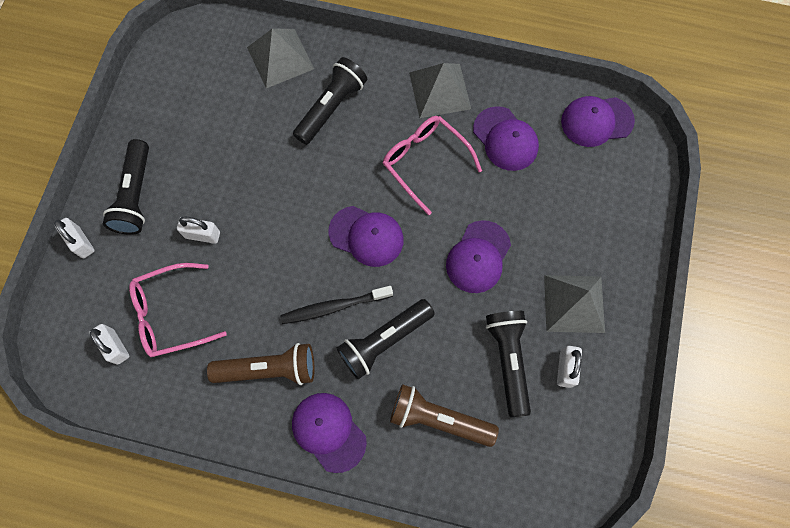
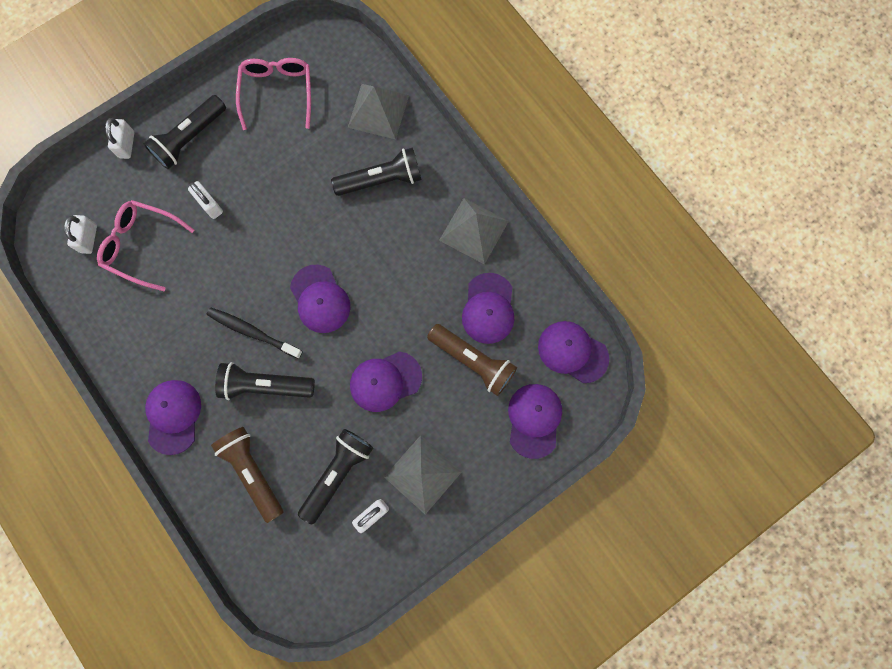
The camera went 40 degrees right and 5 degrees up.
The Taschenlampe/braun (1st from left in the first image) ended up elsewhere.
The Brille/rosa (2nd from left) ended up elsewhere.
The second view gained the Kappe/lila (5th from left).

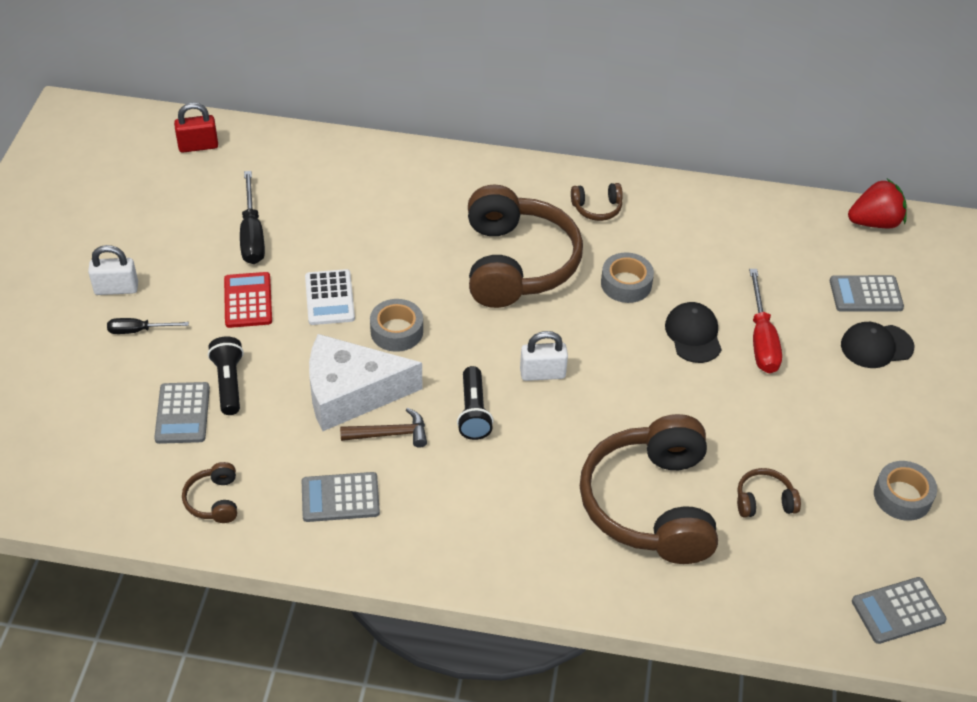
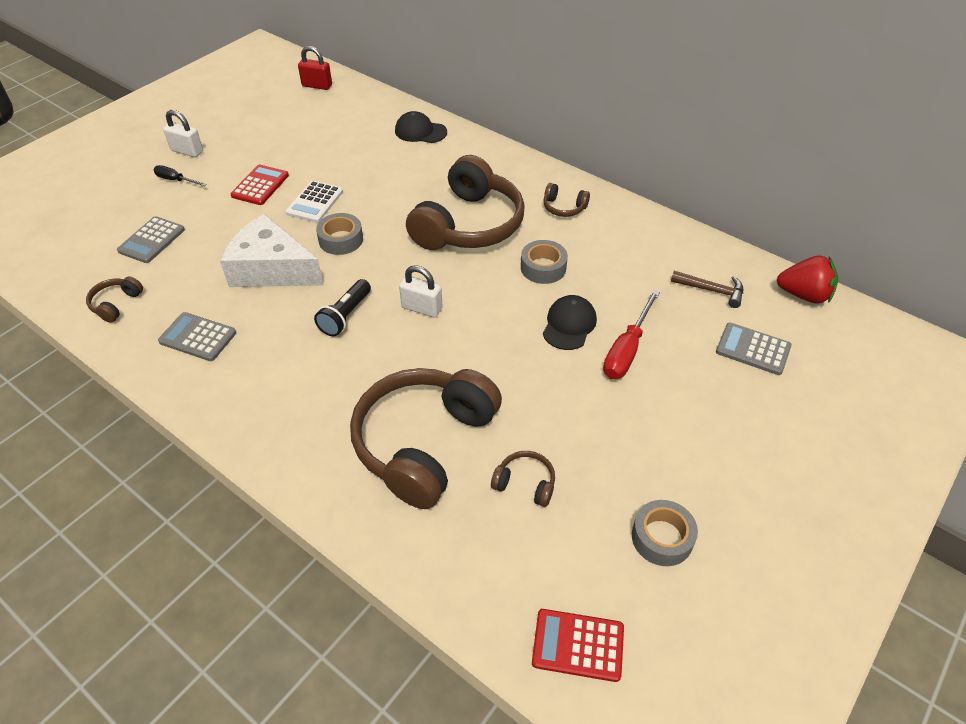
The camera went 30 degrees right and 0 degrees up.
The second view lost the Taschenlampe/schwarz (1st from left).
The second view lost the Schraubenzieher/schwarz (2nd from left).
The Hammer/braun ended up elsewhere.
The Kappe/schwarz (2nd from left in the first image) ended up elsewhere.
What was the Taschenrechner/grau (4th from left) turned into the Taschenrechner/rot (2nd from left).

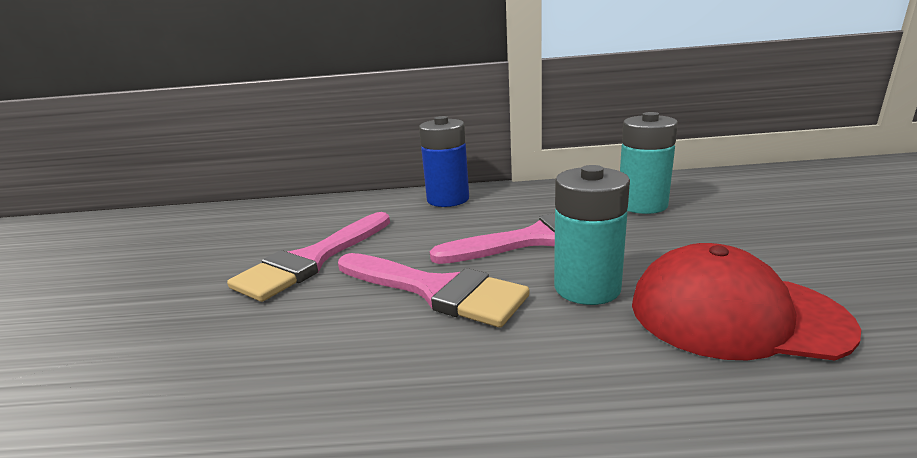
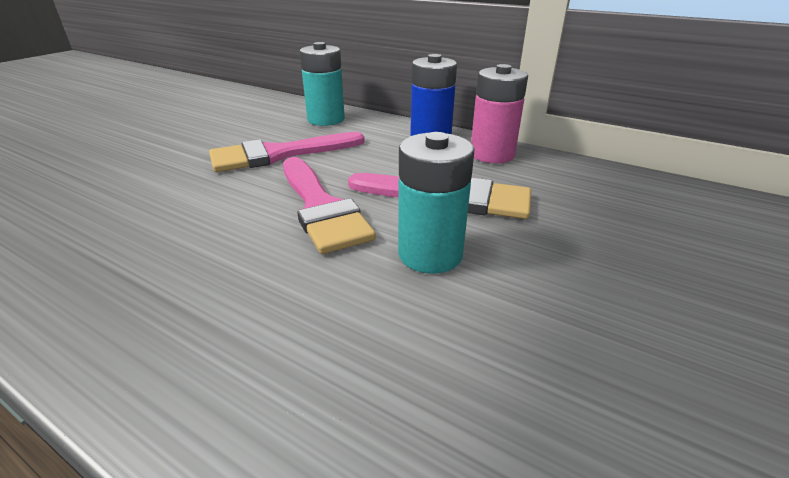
The camera went 30 degrees right and 10 degrees up.
The Batterie/türkis (2nd from left in the first image) ended up elsewhere.
The second view lost the Kappe/rot.
The second view gained the Batterie/rosa.

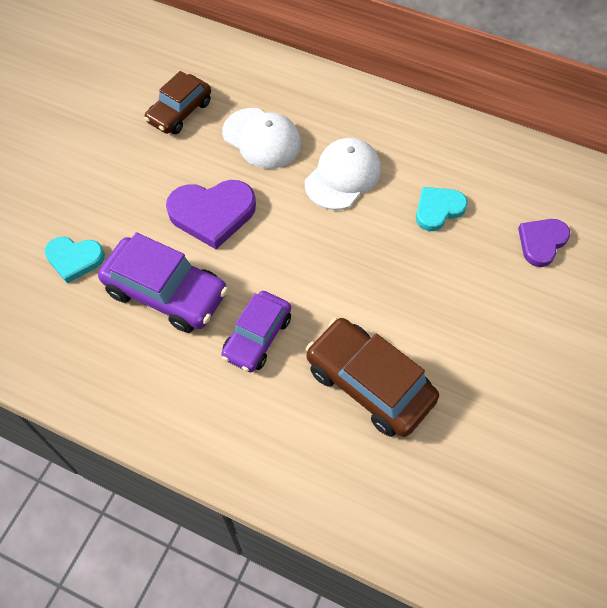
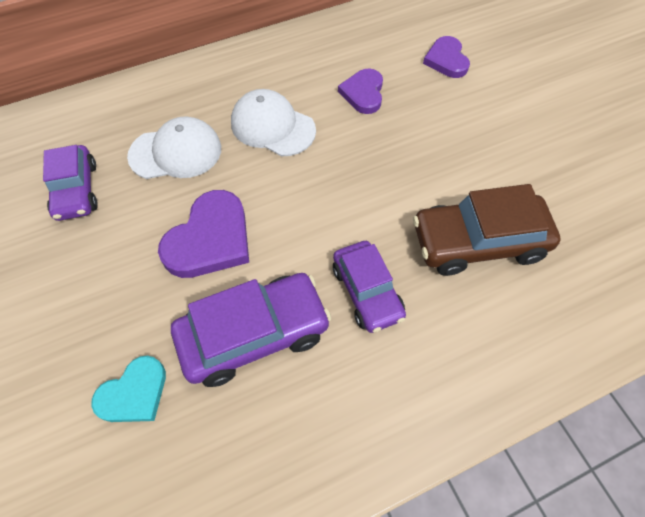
The camera went 50 degrees left and 0 degrees up.
What was the Auto/braun (1st from left) turned into the Auto/lila (1st from left).
The Kappe/weiß (2nd from left) ended up facing another way, 45 degrees counterclockwise from before.
What was the Herz/türkis (2nd from left) turned into the Herz/lila (2nd from left).

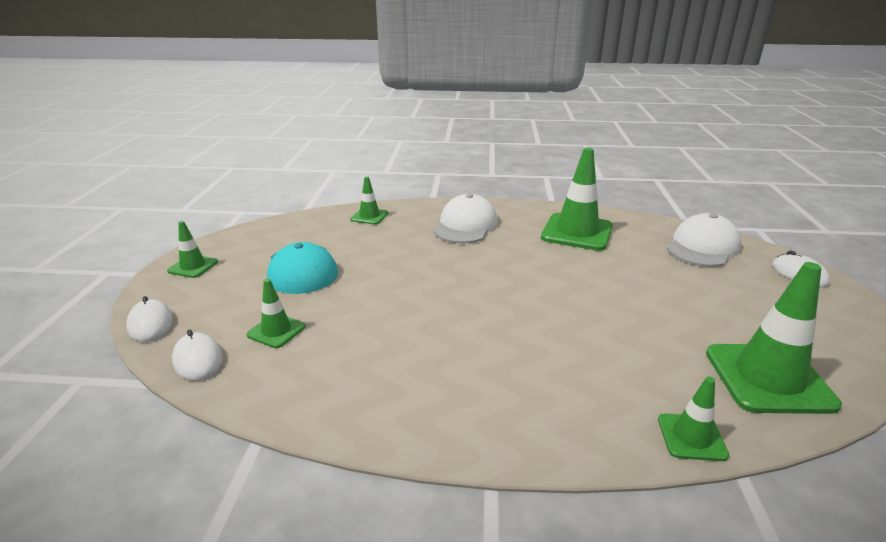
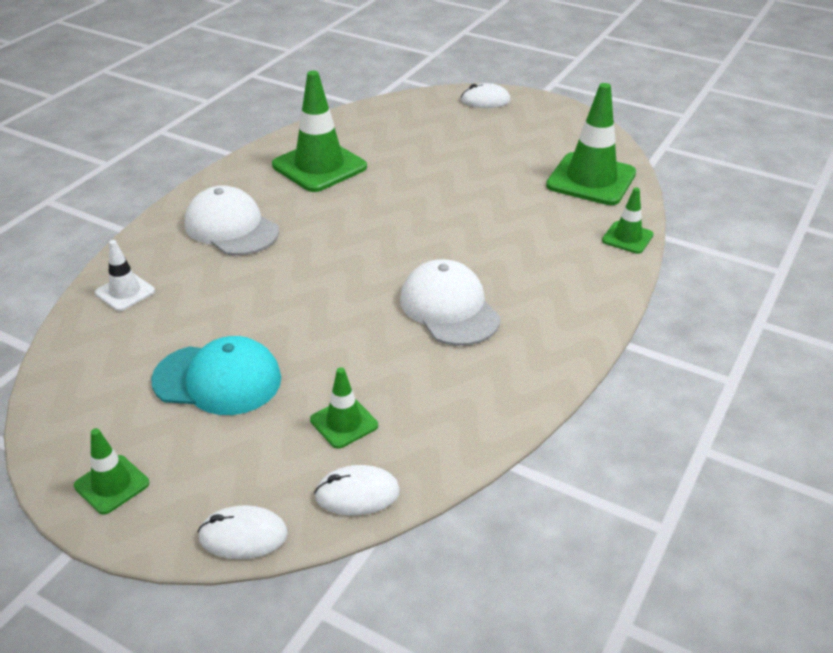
The camera went 65 degrees left and 10 degrees up.
What was the Leitkegel/grün (3rd from left) turned into the Leitkegel/weiß.
The Kappe/weiß (2nd from left) ended up elsewhere.

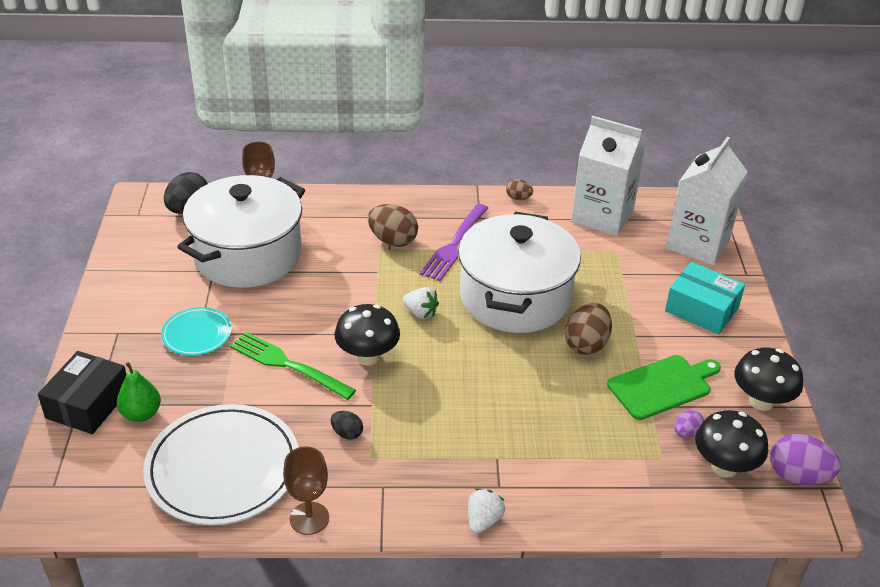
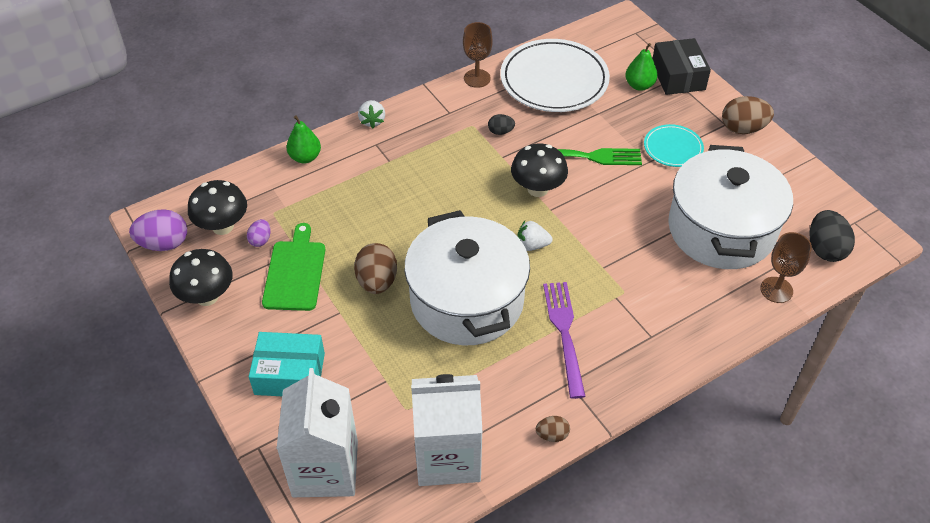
The camera went 150 degrees right and 10 degrees up.
The Ei/braun (1st from left in the first image) ended up elsewhere.
The Schneidebrett/grün ended up facing another way, 150 degrees clockwise from before.
The second view gained the Birne/grün (1st from left).

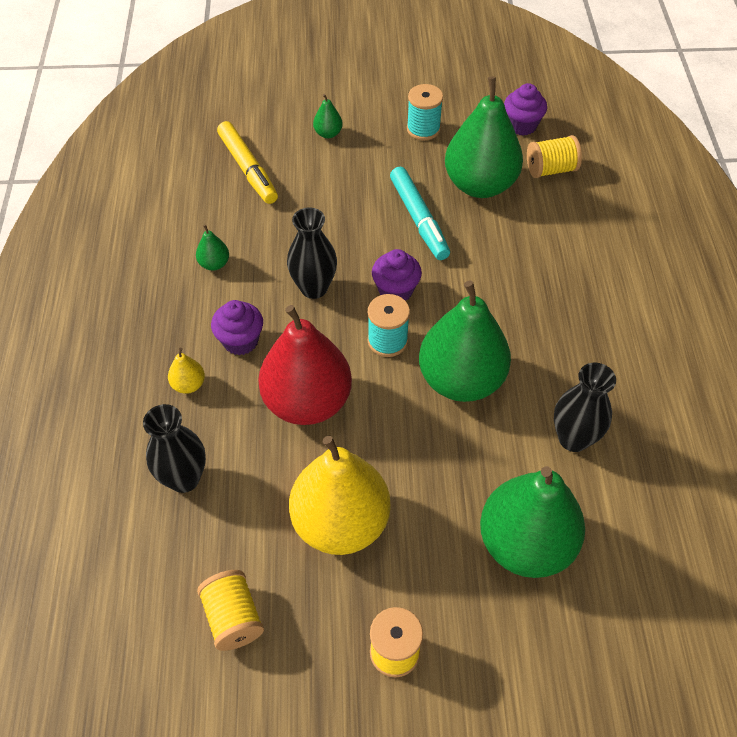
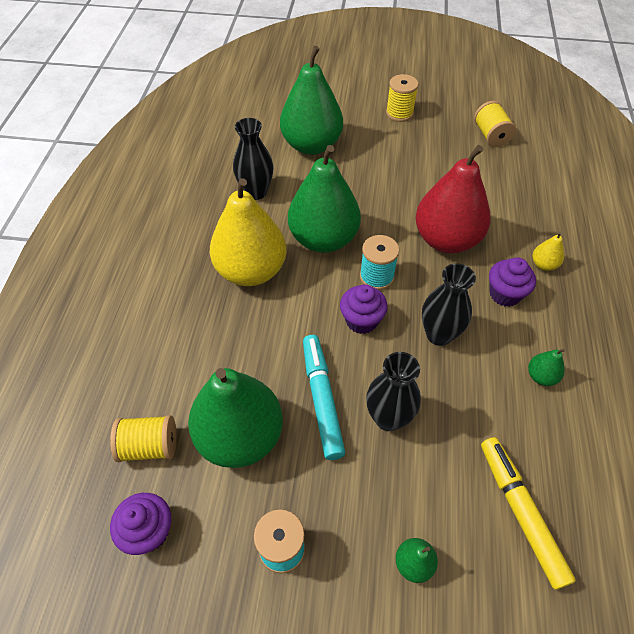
The camera went 170 degrees left and 0 degrees up.
The Vase/schwarz (1st from left in the first image) ended up elsewhere.
The Birne/gelb (2nd from left in the first image) ended up elsewhere.

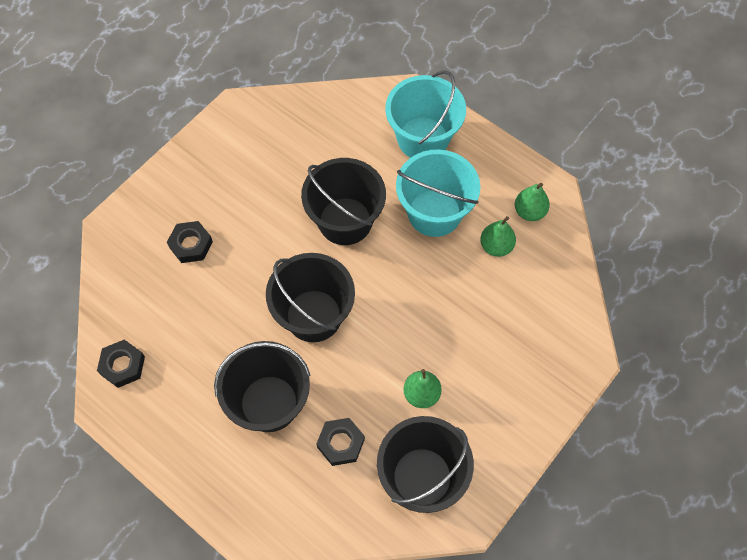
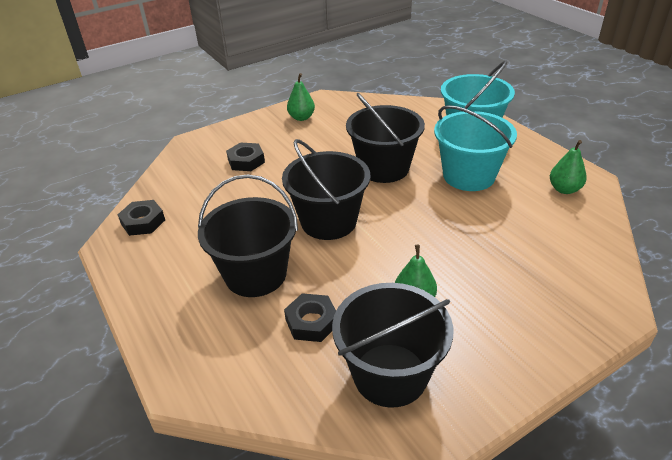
The camera went 20 degrees right and 25 degrees down.
The Birne/grün (2nd from left in the first image) ended up elsewhere.

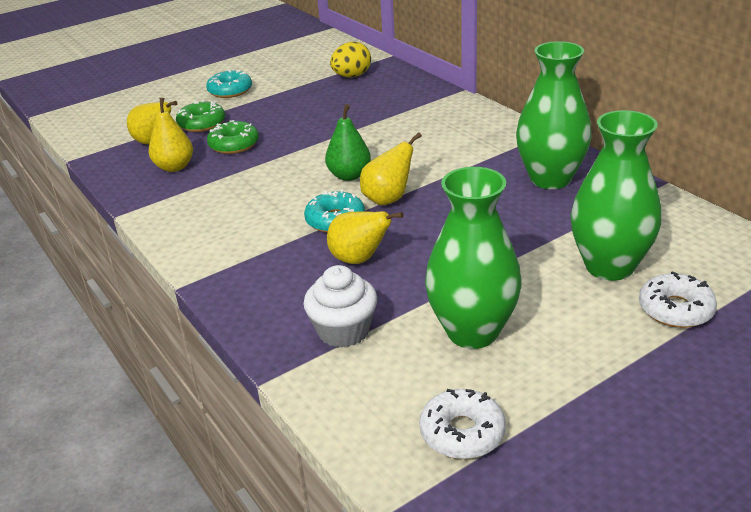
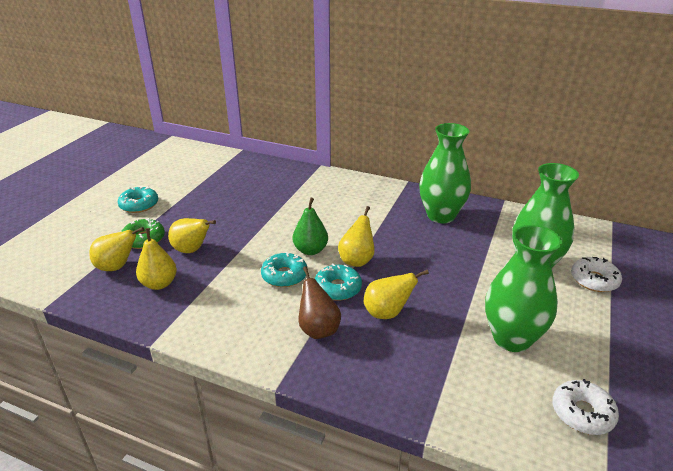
The camera went 35 degrees left and 0 degrees up.
Where the Donut/grün (2nd from left) stood, the Birne/gelb (3rd from left) came to stand.
The second view lost the Muffin/weiß.
The second view lost the Ei/gelb.
The second view gained the Donut/türkis (2nd from left).
The second view gained the Birne/braun.

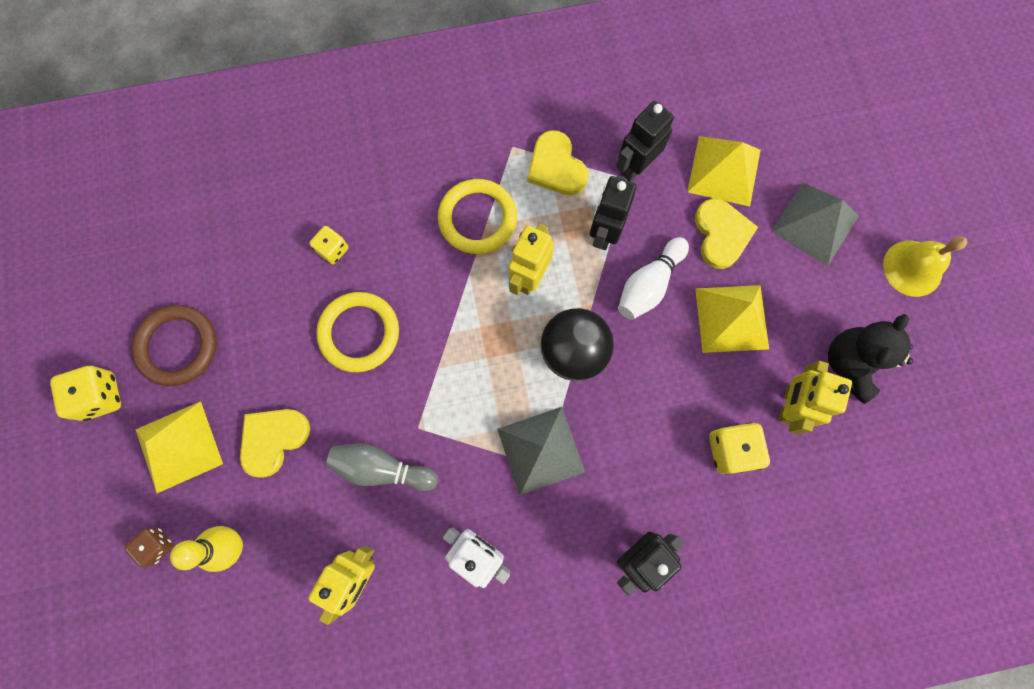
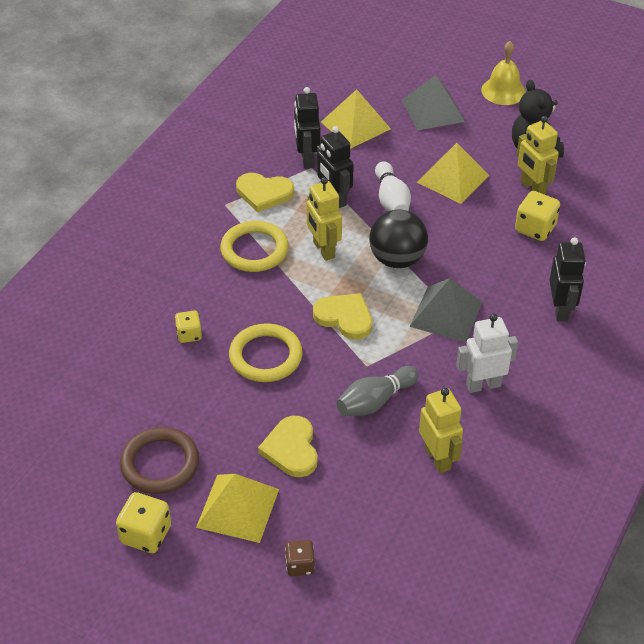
The camera went 50 degrees left and 30 degrees down.
The second view lost the Bowlingkegel/gelb.
The Herz/gelb (3rd from left) ended up elsewhere.

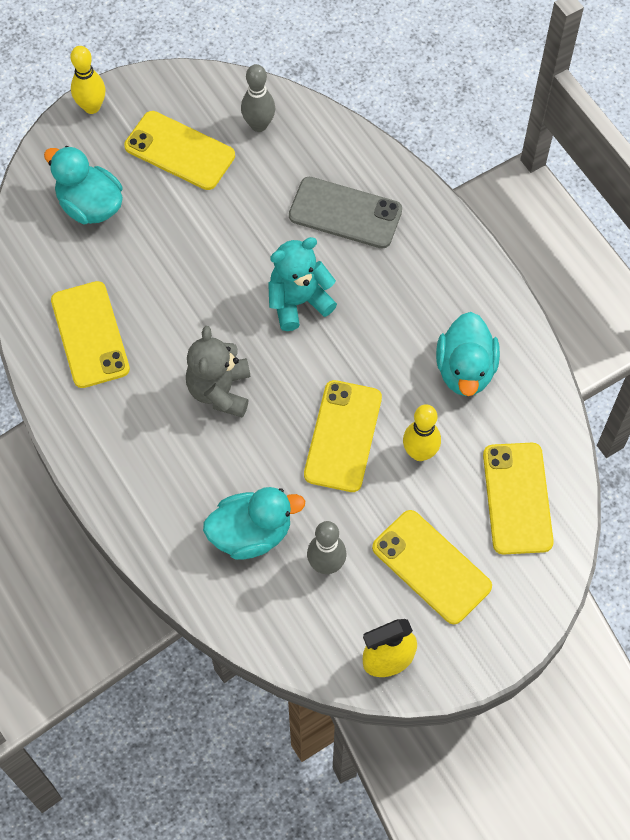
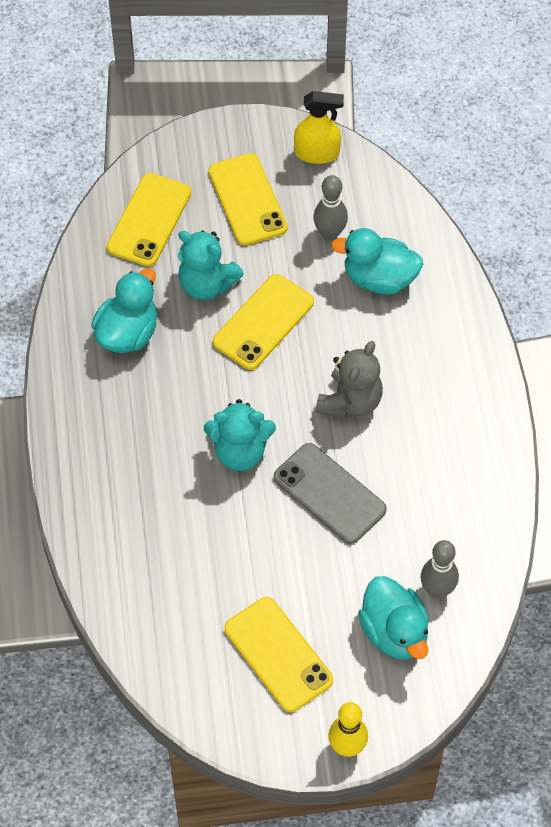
The camera went 155 degrees left and 5 degrees down.
The second view lost the Handy/gelb (1st from left).
The Bowlingkegel/grau (1st from left in the first image) ended up elsewhere.
The Handy/grau ended up elsewhere.
Where the Bowlingkegel/gelb (2nd from left) stood, the Teddybär/türkis (1st from left) came to stand.

